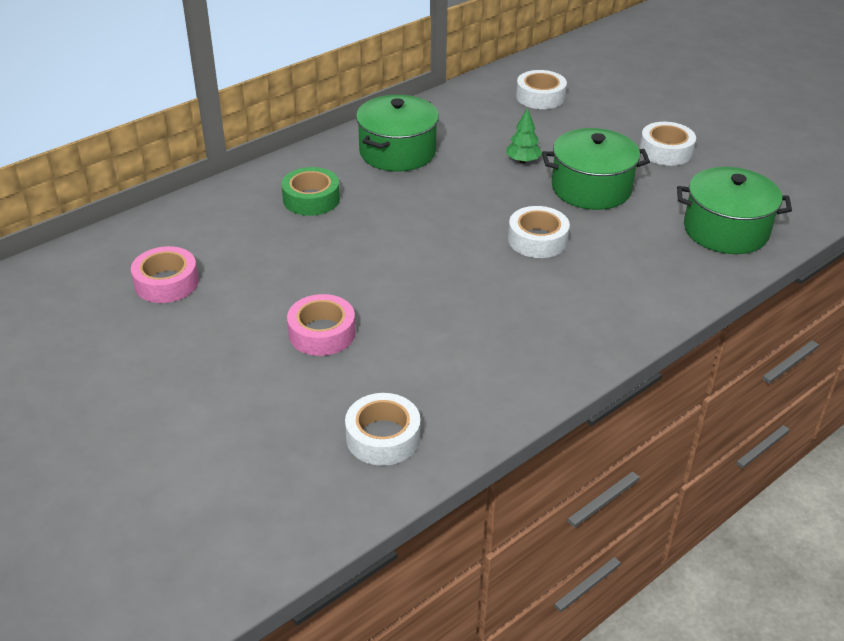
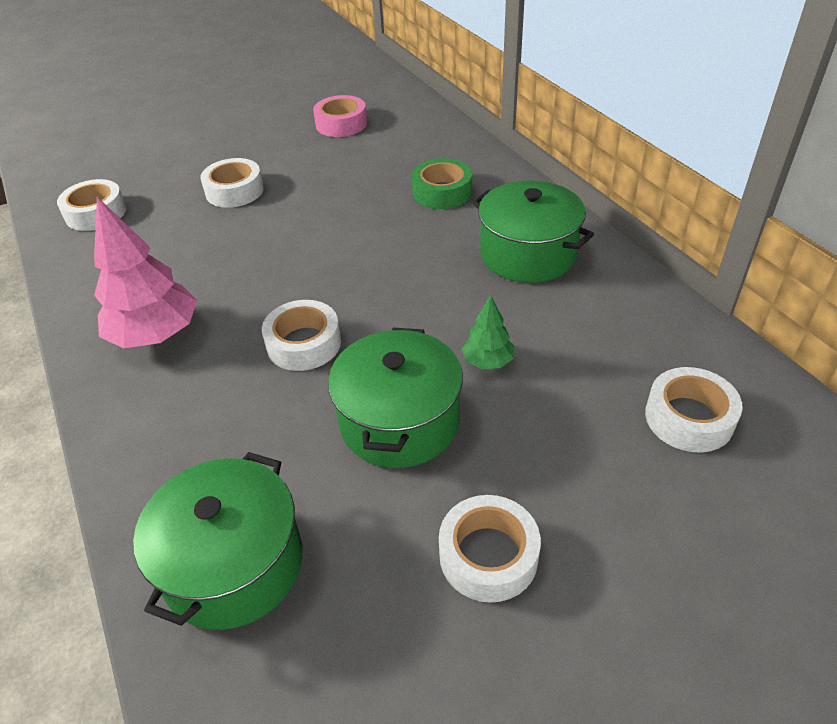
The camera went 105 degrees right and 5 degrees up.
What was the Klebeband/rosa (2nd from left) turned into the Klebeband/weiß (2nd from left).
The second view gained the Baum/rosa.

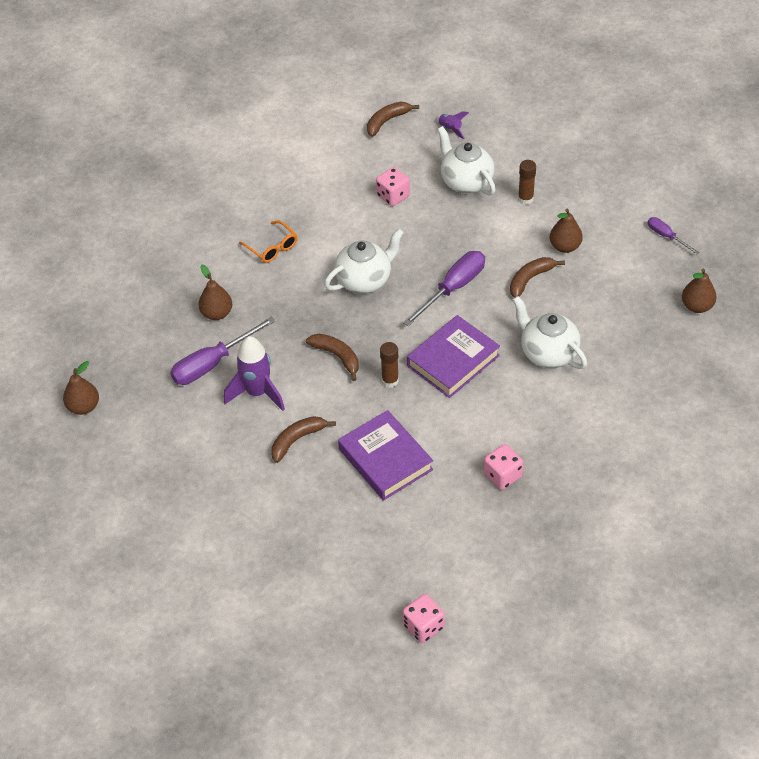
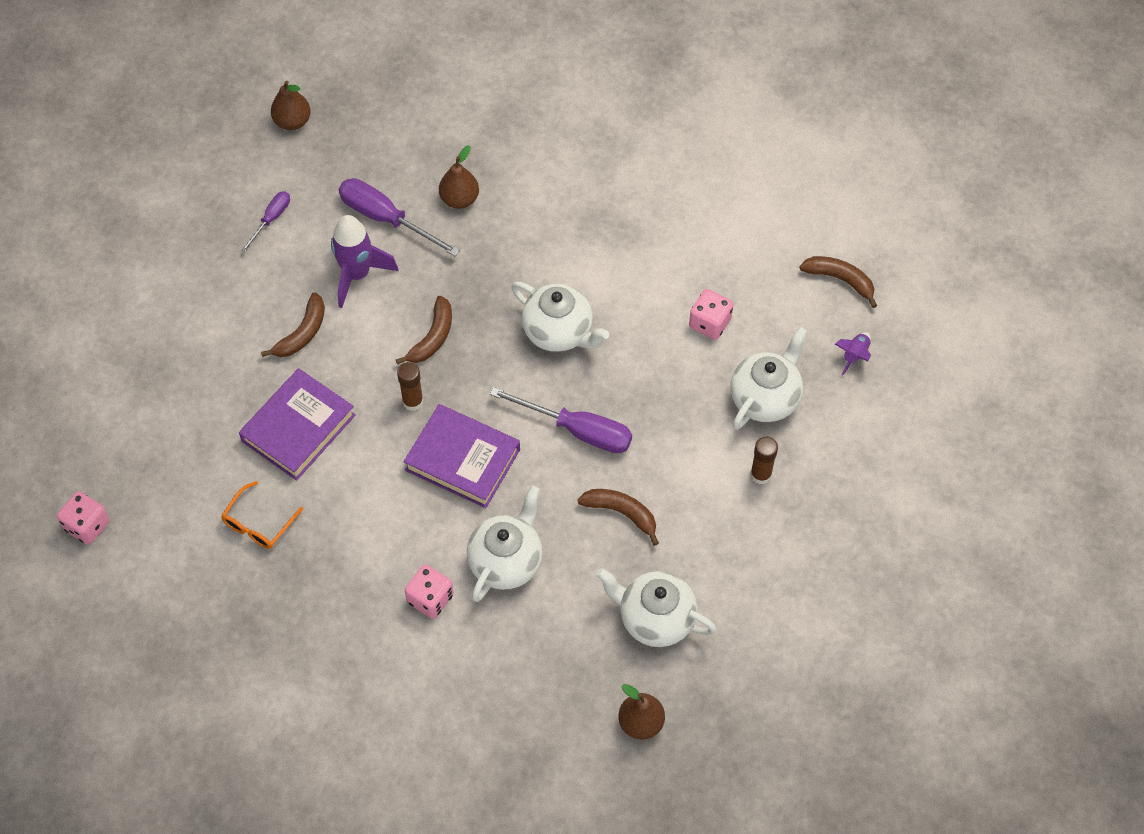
The camera went 70 degrees right and 10 degrees up.
The Brille/orange ended up elsewhere.
The Banane/braun (1st from left) ended up facing another way, 90 degrees clockwise from before.
The Spielwürfel/rosa (3rd from left in the first image) ended up elsewhere.
The second view lost the Birne/braun (3rd from left).
The Schraubenzieher/lila (3rd from left in the first image) ended up elsewhere.
The second view gained the Teekanne/weiß (3rd from left).

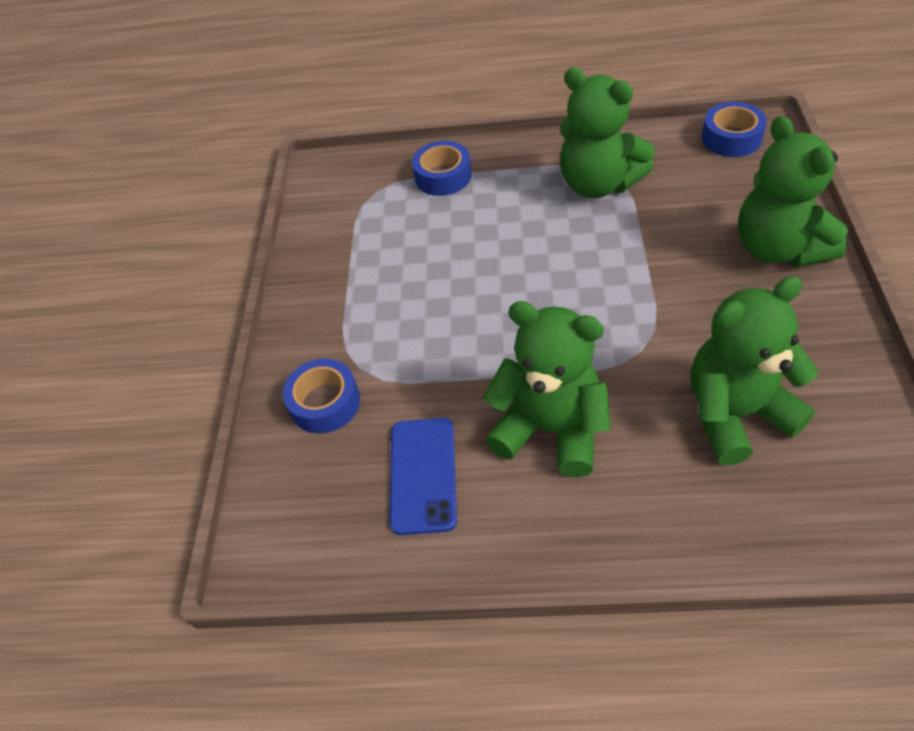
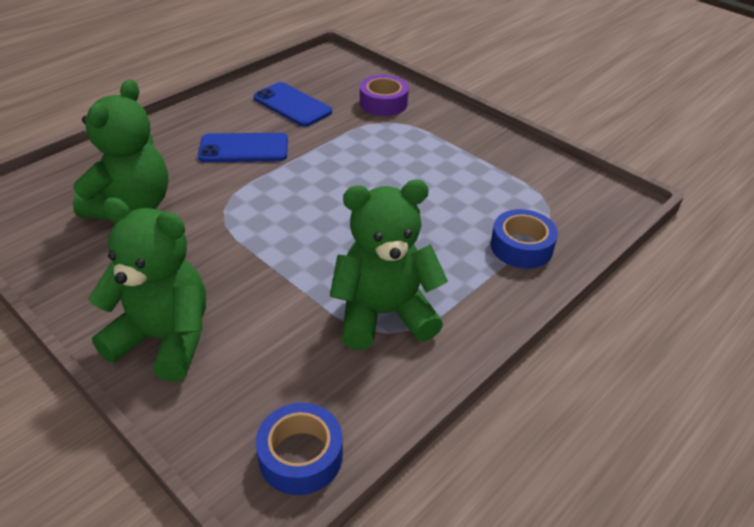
The camera went 125 degrees right and 10 degrees down.
What was the Klebeband/blau (1st from left) turned into the Klebeband/lila.
Where the Teddybär/grün (1st from left) stood, the Handy/blau (1st from left) came to stand.

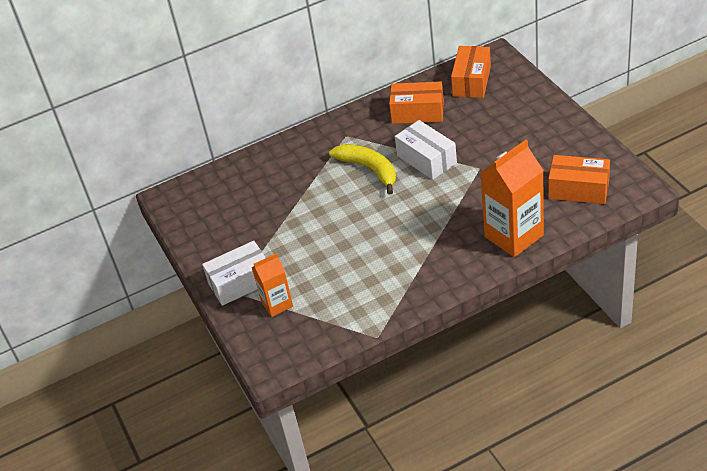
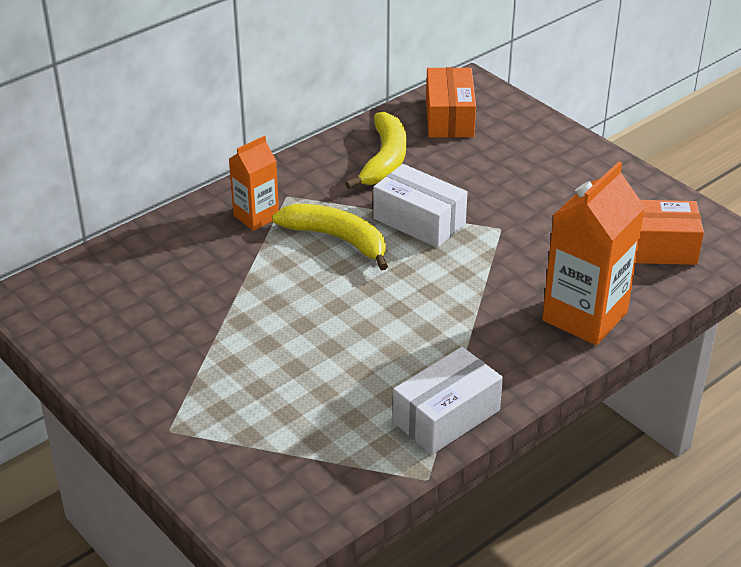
The camera went 20 degrees left and 5 degrees down.
The Schachtel/weiß (1st from left in the first image) ended up elsewhere.
The Getränkekarton/orange (1st from left) ended up elsewhere.
Where the Schachtel/orange (1st from left) stood, the Banane/gelb (2nd from left) came to stand.

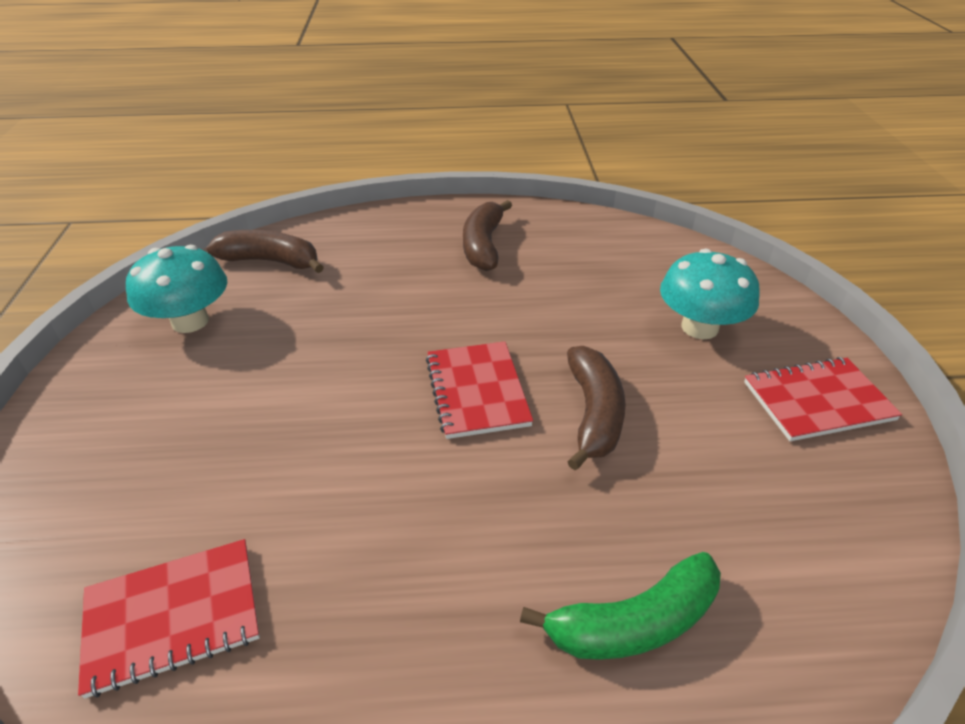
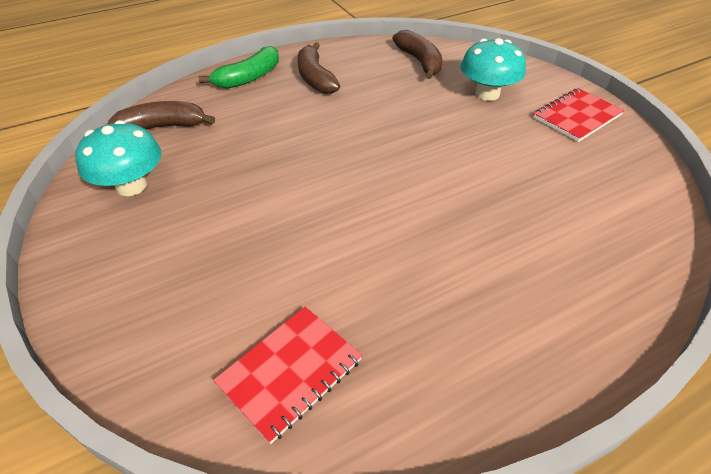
The camera went 25 degrees left and 5 degrees up.
The second view lost the Notizbuch/rot (2nd from left).
The Banane/grün ended up elsewhere.
The Banane/braun (3rd from left) ended up elsewhere.

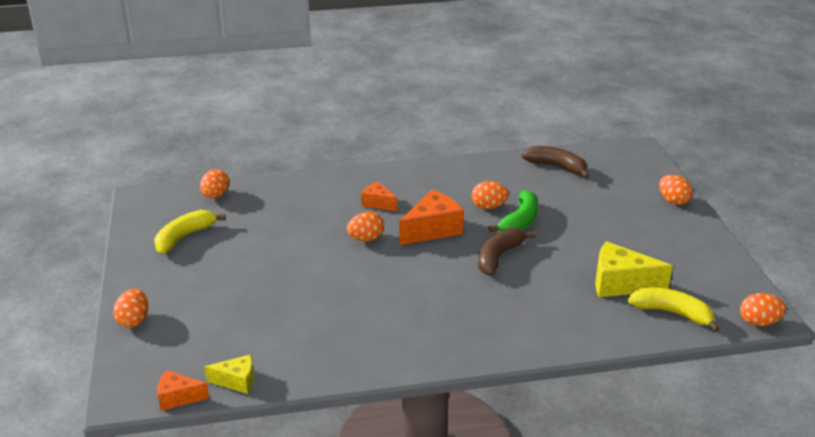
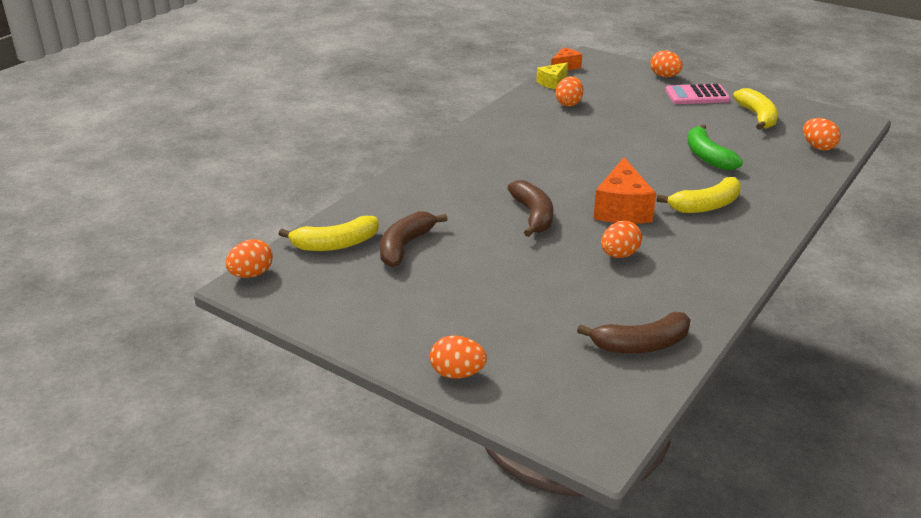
The camera went 135 degrees right and 0 degrees up.
The Ei/orange (3rd from left) ended up elsewhere.
Where the Käse/orange (2nd from left) stood, the Banane/gelb (2nd from left) came to stand.
The Banane/grün ended up elsewhere.
Where the Käse/gelb (2nd from left) stood, the Banane/braun (1st from left) came to stand.
The second view gained the Taschenrechner/rosa.

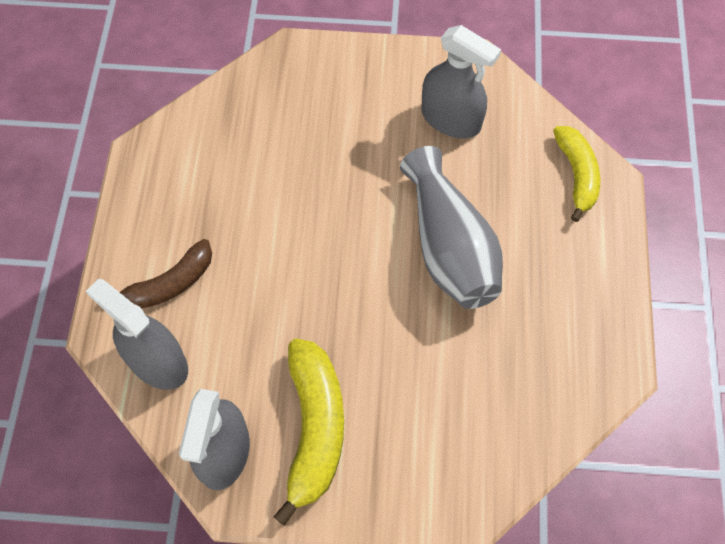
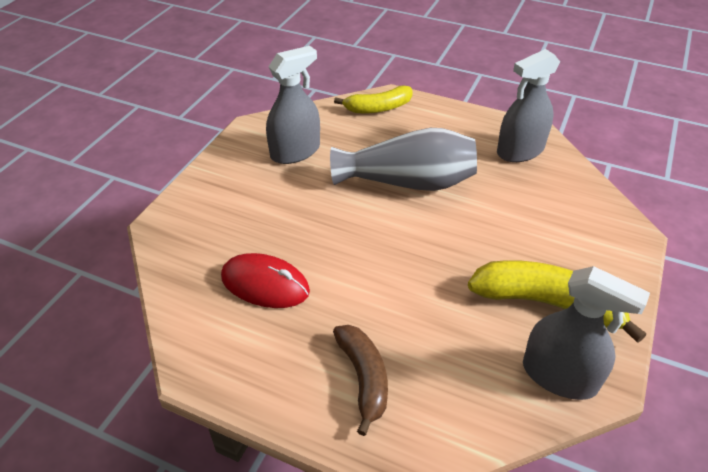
The camera went 70 degrees left and 20 degrees down.
The Sprühflasche/grau (1st from left in the first image) ended up elsewhere.
The Banane/gelb (2nd from left in the first image) ended up facing another way, 150 degrees clockwise from before.
The second view gained the Computermaus/rot.

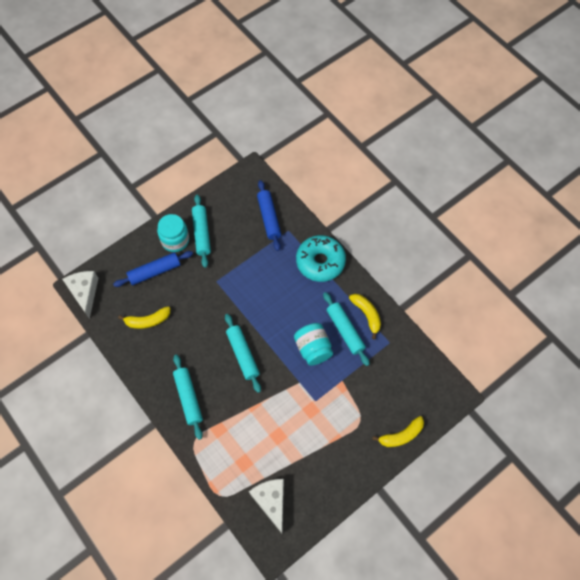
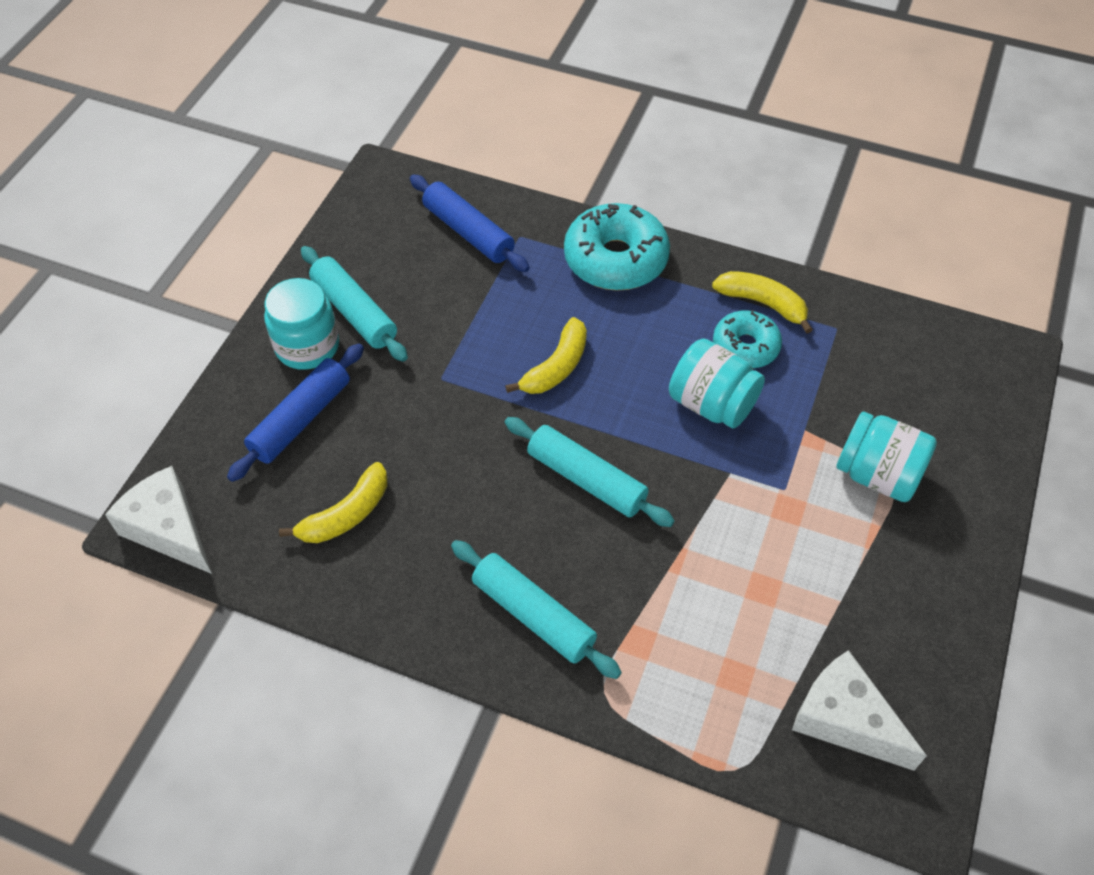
The camera went 30 degrees left and 10 degrees down.
Where the Nudelholz/türkis (4th from left) stood, the Donut/türkis (2nd from left) came to stand.
The Banane/gelb (3rd from left in the first image) ended up elsewhere.
The second view gained the Einmachglas/türkis (3rd from left).

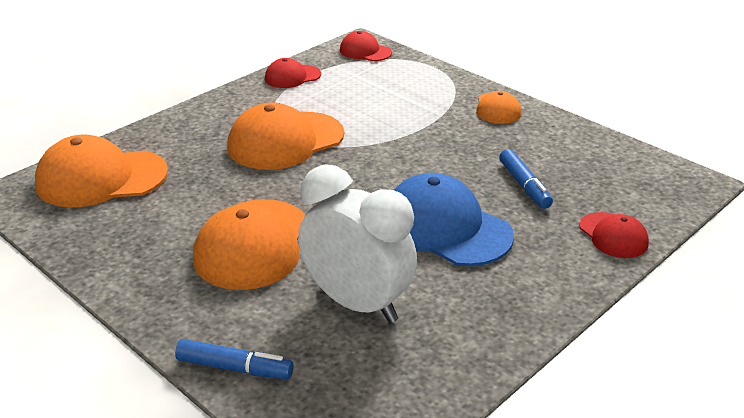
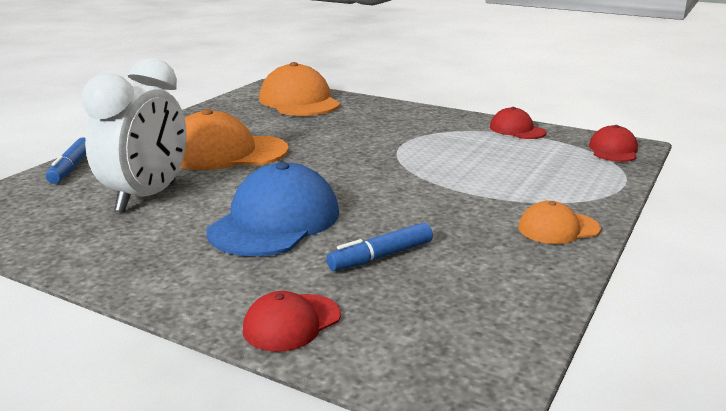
The camera went 75 degrees right and 10 degrees down.
The second view lost the Kappe/orange (3rd from left).

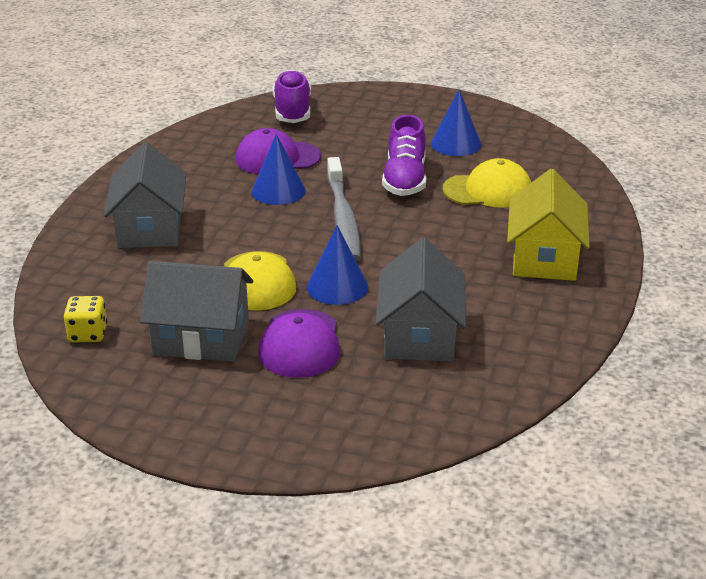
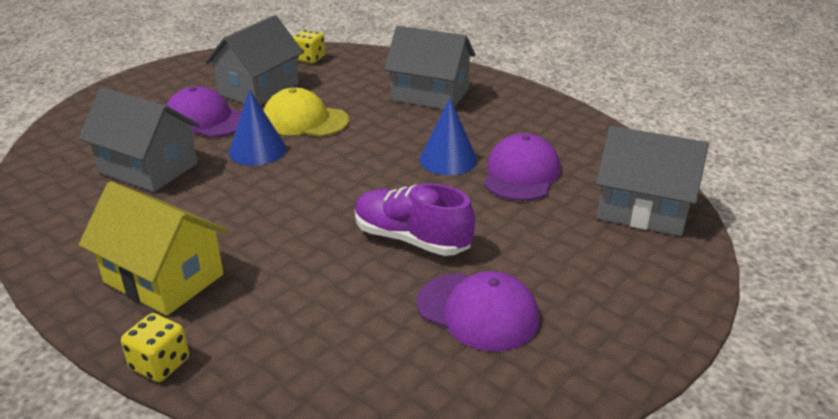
The camera went 115 degrees right and 0 degrees up.
Where the Schuh/lila (1st from left) stood, the Haus/grau (4th from left) came to stand.
The second view lost the Zahnbürste/grau.
Where the Kegel/blau (3rd from left) stood, the Kappe/lila (2nd from left) came to stand.
The second view lost the Kappe/gelb (2nd from left).
The second view gained the Spielwürfel/gelb (1st from left).

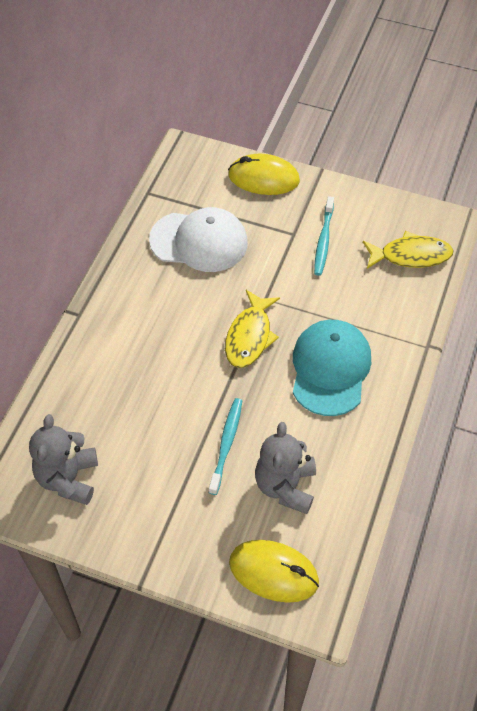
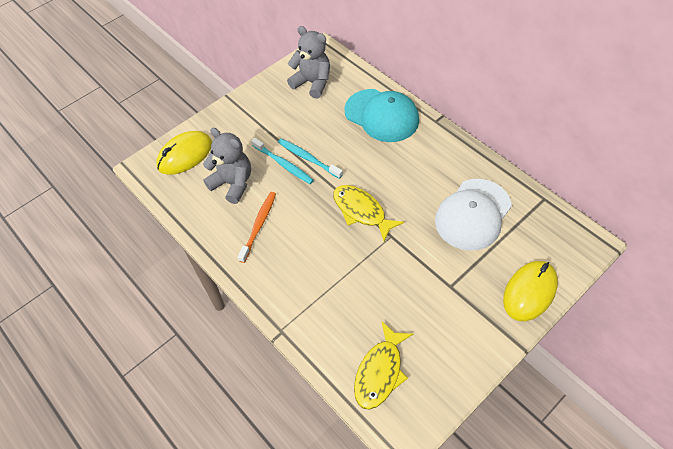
The camera went 120 degrees right and 0 degrees up.
The Kappe/türkis ended up elsewhere.
The Zahnbürste/türkis (2nd from left) ended up elsewhere.
The second view gained the Zahnbürste/orange.

